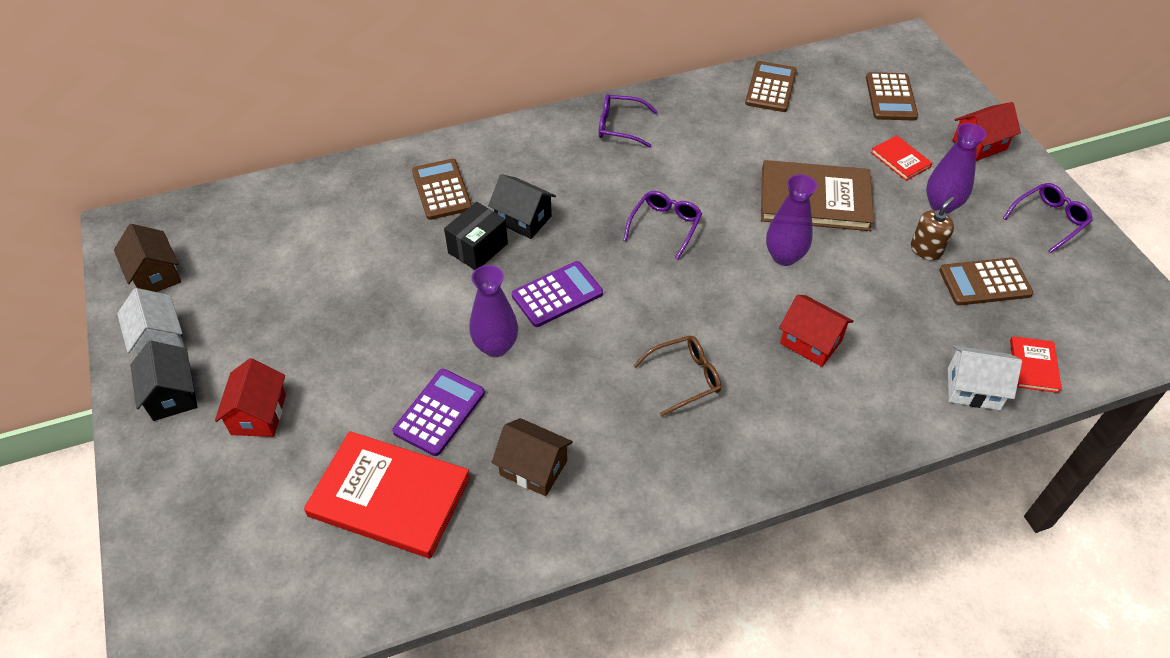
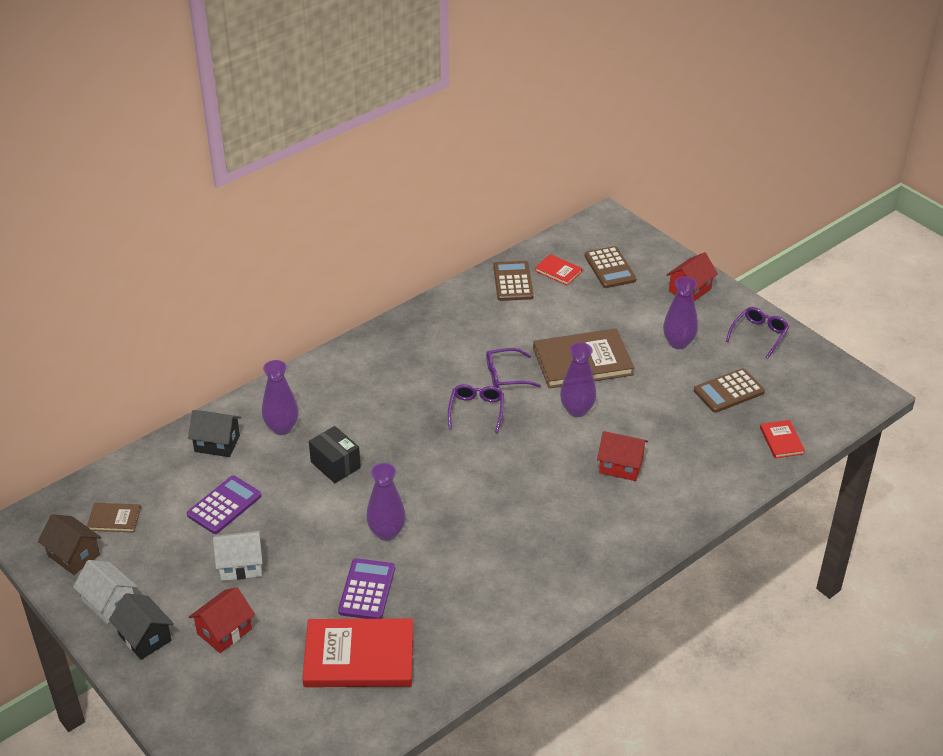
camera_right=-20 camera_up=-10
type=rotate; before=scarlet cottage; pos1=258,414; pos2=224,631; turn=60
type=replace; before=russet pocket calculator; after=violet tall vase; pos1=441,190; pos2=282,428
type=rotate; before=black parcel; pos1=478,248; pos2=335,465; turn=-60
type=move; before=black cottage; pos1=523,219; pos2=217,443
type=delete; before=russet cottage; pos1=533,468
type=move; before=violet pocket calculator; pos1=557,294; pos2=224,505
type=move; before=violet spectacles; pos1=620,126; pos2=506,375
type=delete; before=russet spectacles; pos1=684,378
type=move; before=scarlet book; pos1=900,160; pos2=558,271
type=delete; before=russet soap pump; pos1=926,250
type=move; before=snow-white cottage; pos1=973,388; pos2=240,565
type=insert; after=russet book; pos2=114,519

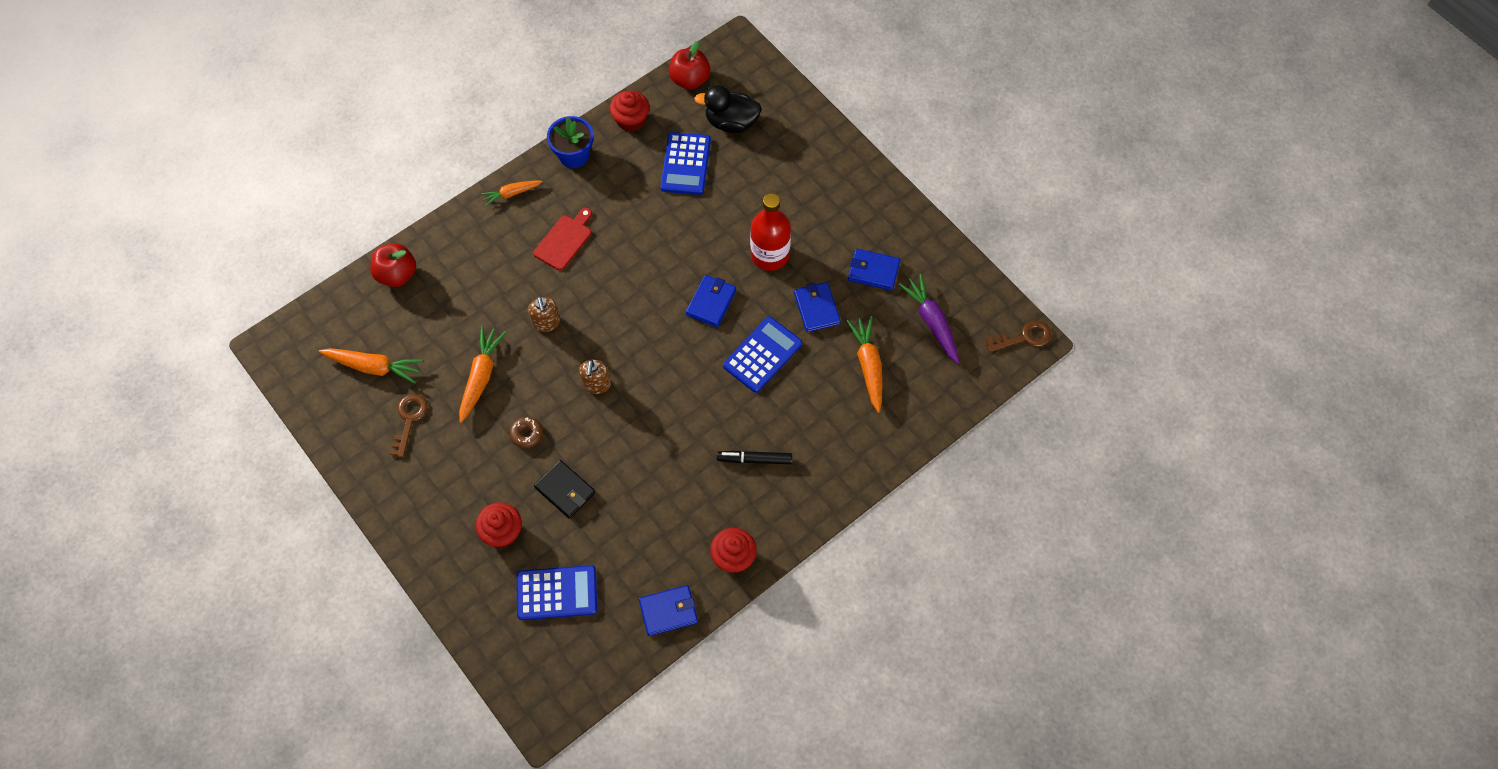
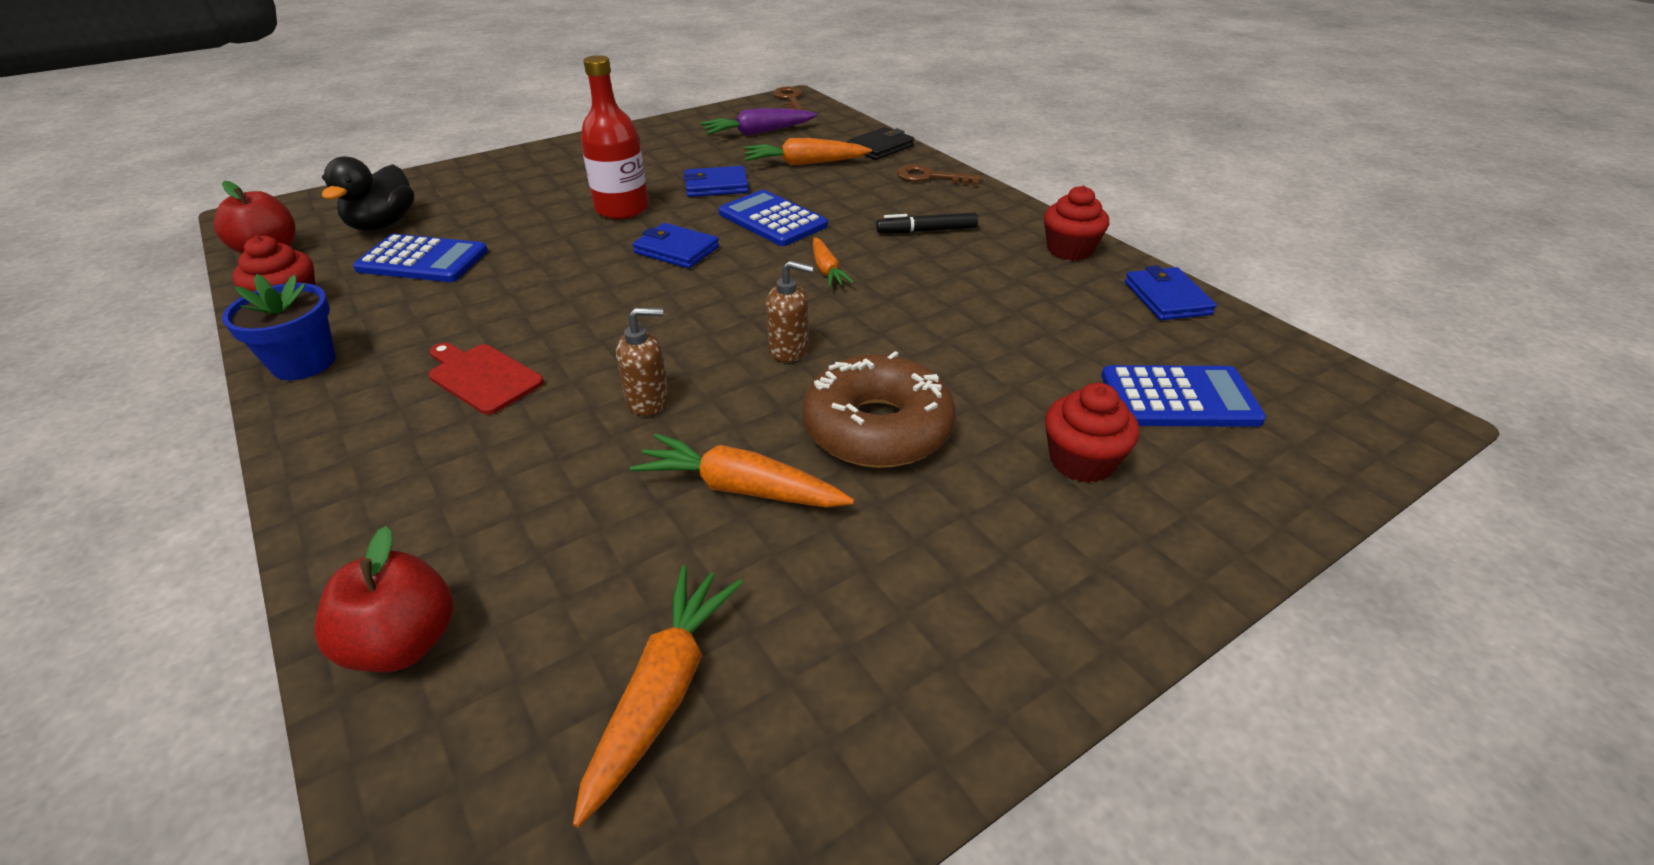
camera_right=-85 camera_up=-25
type=move; before=russet door key; pos1=409,420; pos2=930,177
type=move; before=bright orange carrot; pos1=511,194; pos2=827,270
type=resize; before=russet doughnut; pos1=526,434; pos2=877,428; scale=2.38
type=rotate; before=blue pocket calculator; pos1=557,593; pos2=1179,398; turn=90
type=move; before=black card wallet; pos1=565,490; pos2=880,147
type=rotate; before=black marker; pos1=754,459; pos2=926,231; turn=75
type=delete; before=blue card wallet; pos1=873,271

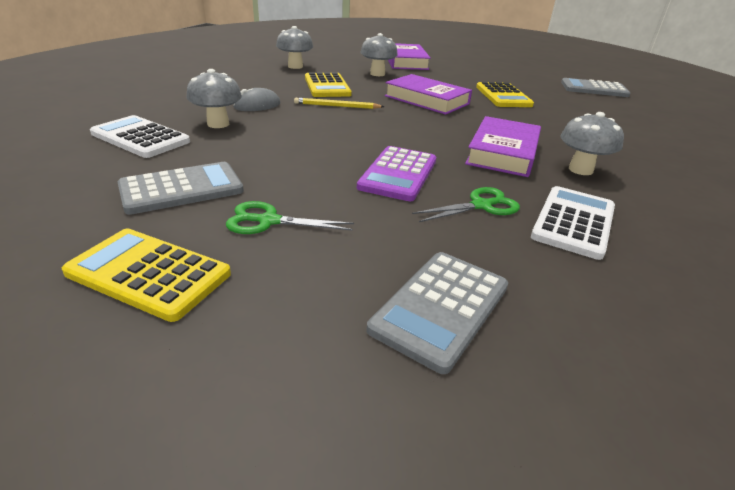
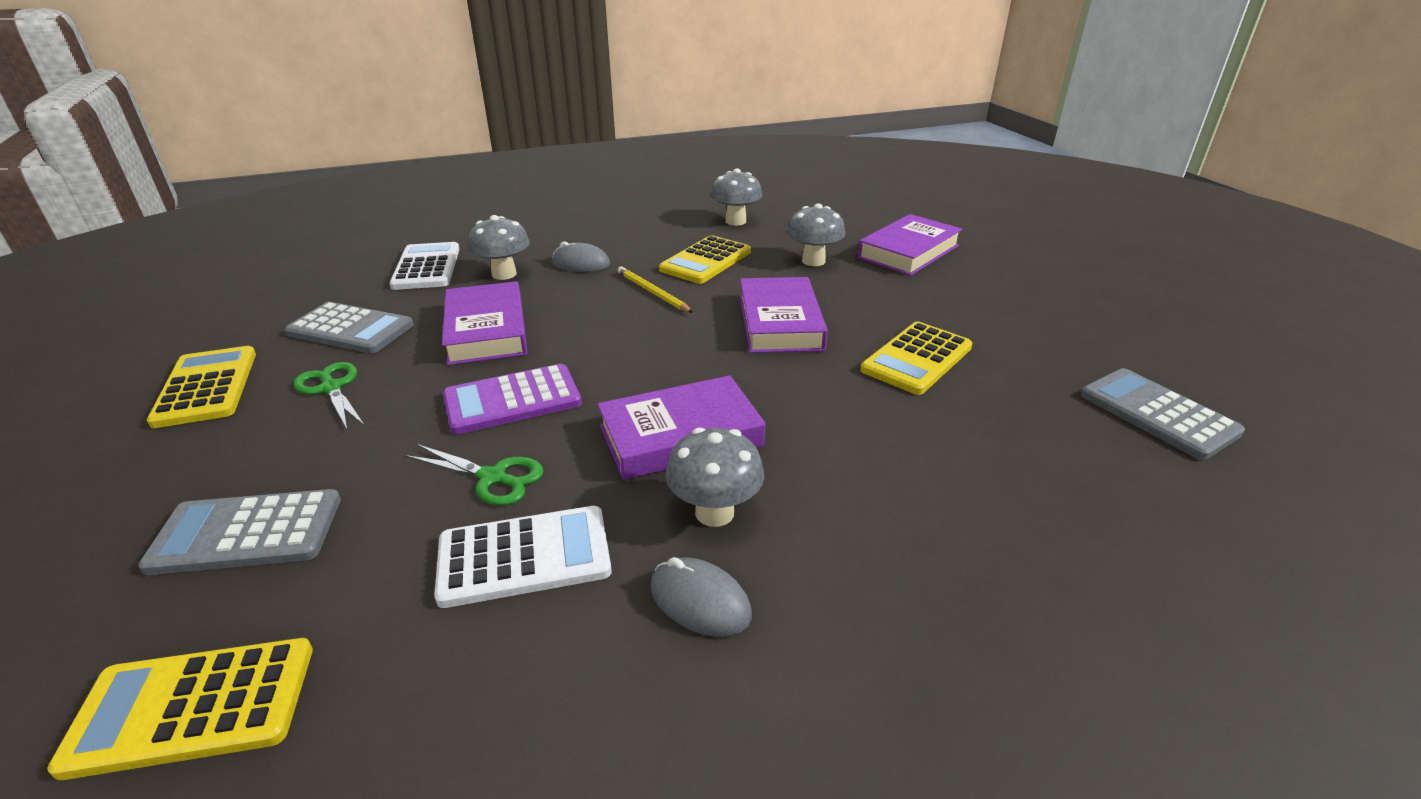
camera_right=50 camera_up=0
type=insert; after=bright yellow pocket calculator; pos2=193,706
type=insert; after=violet book; pos2=487,330
type=insert; after=gray computer mouse; pos2=700,601

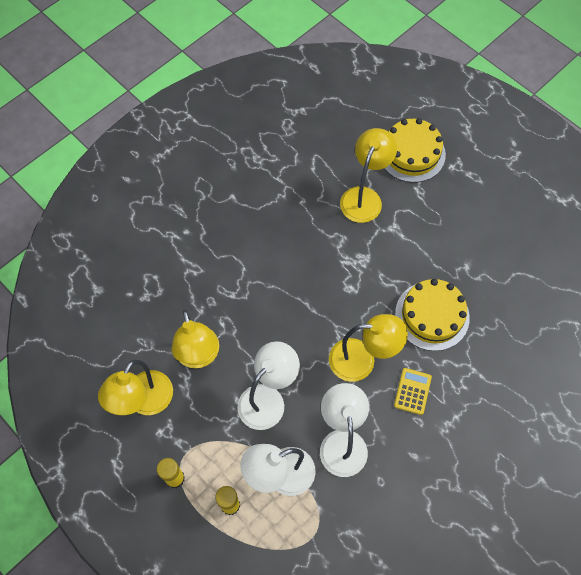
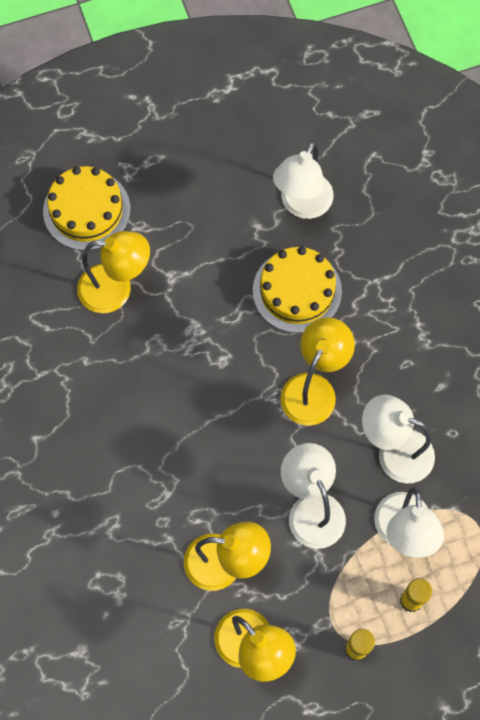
camera_right=-65 camera_up=5
type=rotate; before=bright yellow reading lamp; pos1=364,197; pos2=116,289; turn=135
type=delete; before=bright yellow pocket calculator; pos1=412,391
type=insert; after=snow-white reading lamp; pos2=302,205

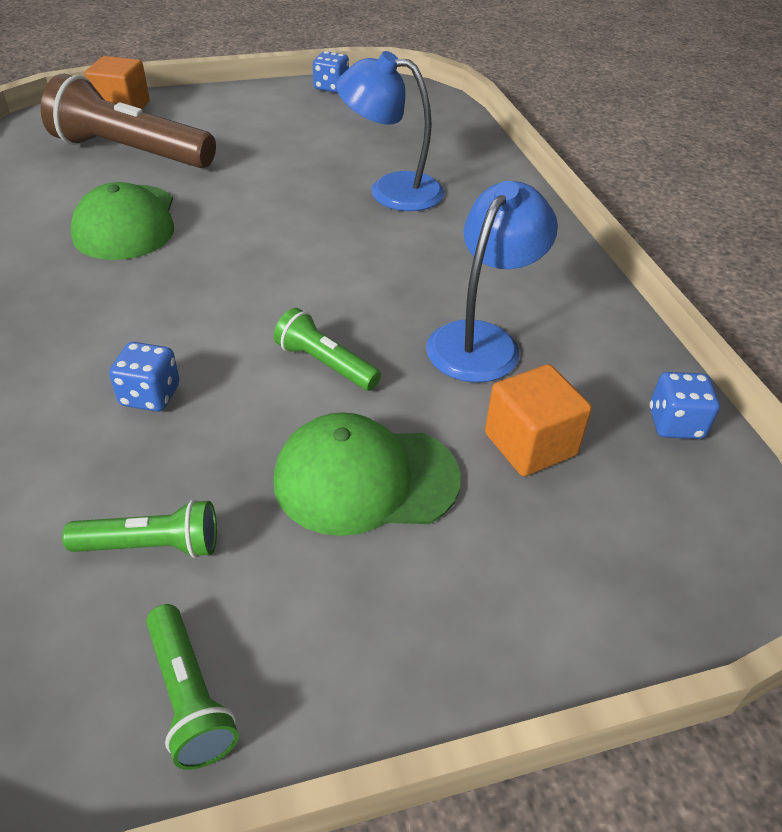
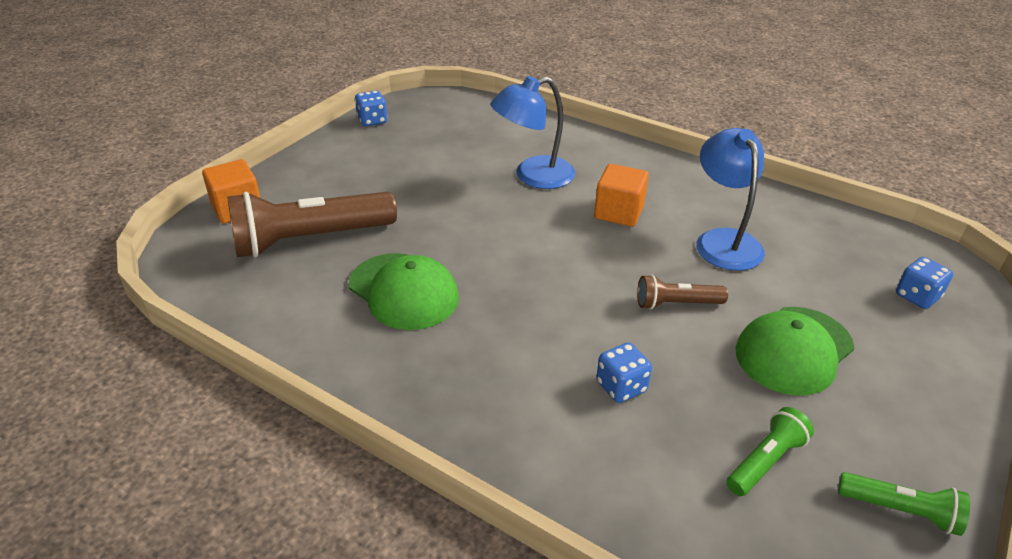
camera_right=-40 camera_up=-5
type=recolor; before=emerald flashlight; after=russet flashlight; pos1=325,364; pos2=676,304
type=move; before=bright orange cube; pos1=530,444; pos2=618,212
type=move; before=blue dice; pos1=675,424; pos2=917,296

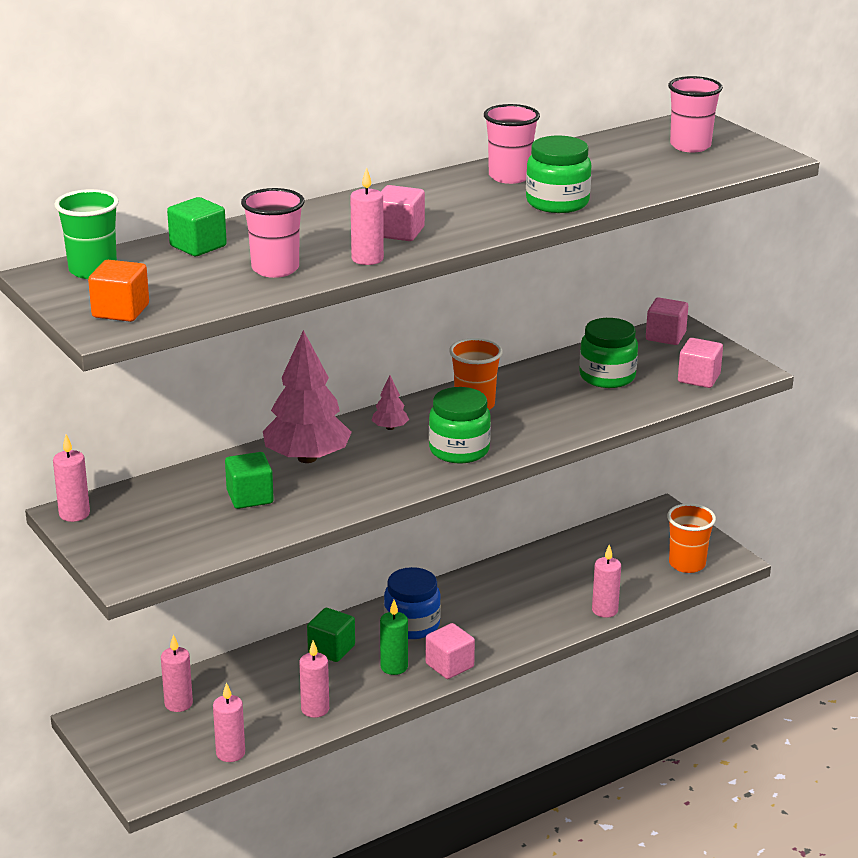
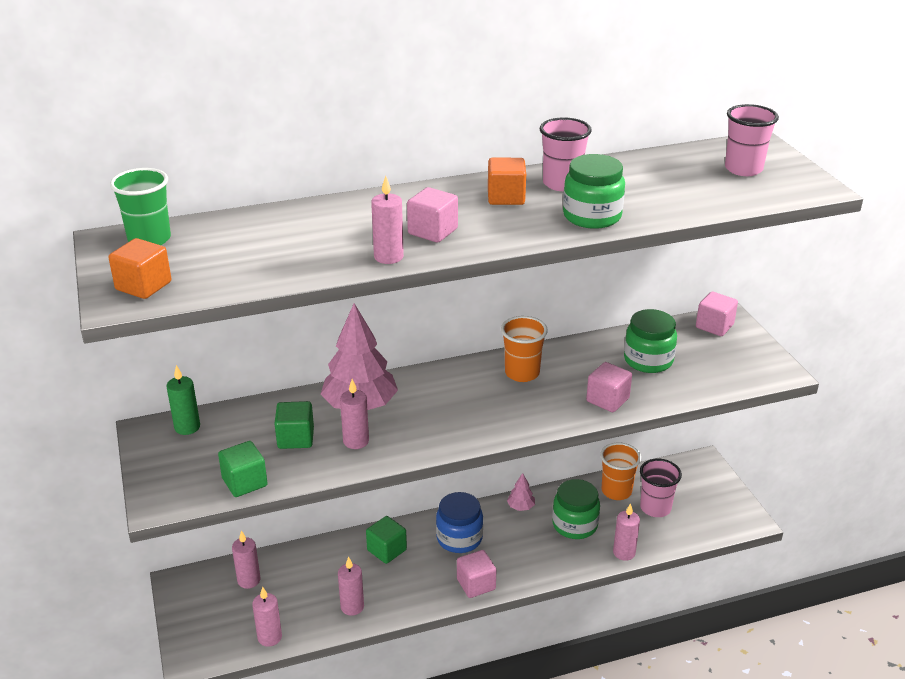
camera_right=15 camera_up=5
type=move; before=pink pillar candle; pos1=74,514; pos2=356,441
type=move; before=emerald cube; pos1=198,246; pos2=244,482
type=move; before=pink beaker; pos1=275,269; pos2=655,508
type=move; before=pink toy tree; pos1=390,428; pos2=521,507
type=move; before=emerald pillar candle; pos1=394,667; pos2=187,427
type=move; before=emerald preserve jar; pos1=459,450; pos2=574,525
type=move; before=bright orange beaker; pos1=687,564; pos2=616,491
type=move; before=pink cube; pos1=698,378; pos2=607,400
type=insert; after=bright orange cube; pos2=506,197

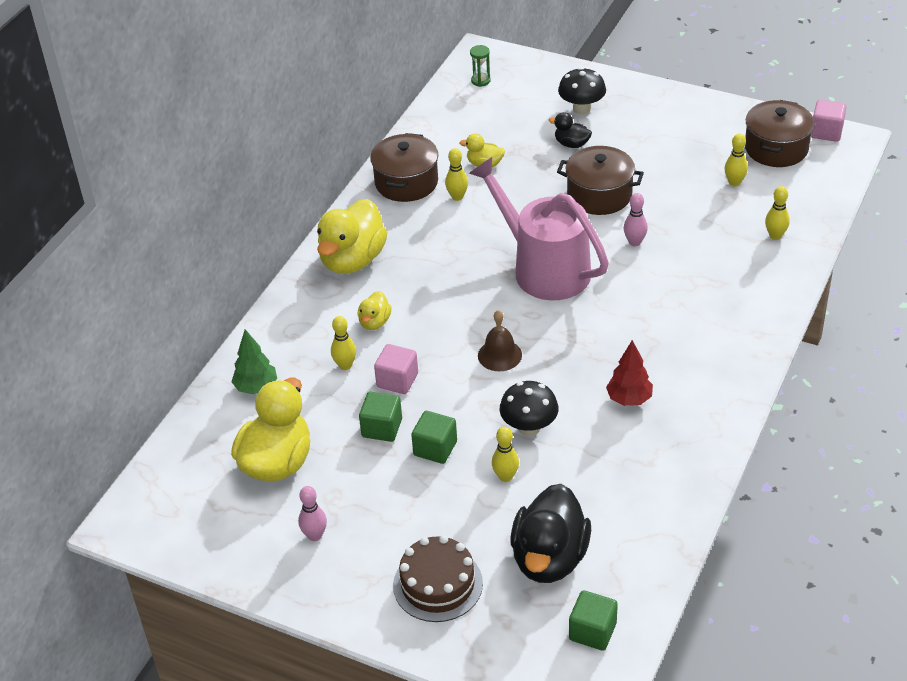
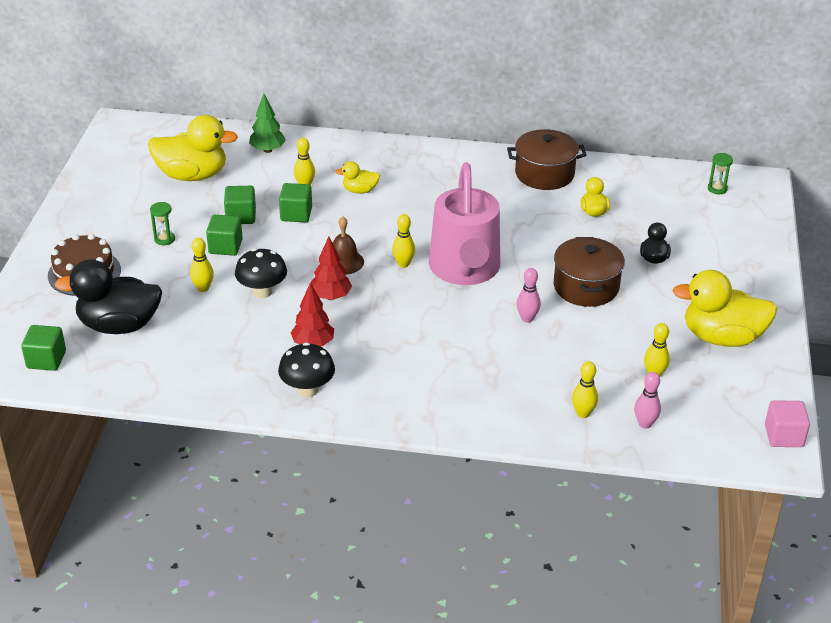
camera_right=70 camera_up=-5
type=move; before=pink tenpin; pos1=315,535; pos2=645,424
type=move; before=bright yellow rubber duck; pos1=352,260; pos2=722,337
type=recolor; before=pink cube; after=emerald cube; pos1=397,380; pos2=296,214
type=move; before=bright yellow tenpin; pos1=457,197; pos2=403,264
type=rotate; before=pink watering pot; pos1=544,268; pos2=465,269; turn=150
type=move; before=black toadstool; pos1=581,109; pos2=307,389
type=delete; before=russet cooking pot; pos1=776,148
type=insert; after=emerald sand timer; pos2=164,239
type=insert; after=scarlet toy tree; pos2=331,297

